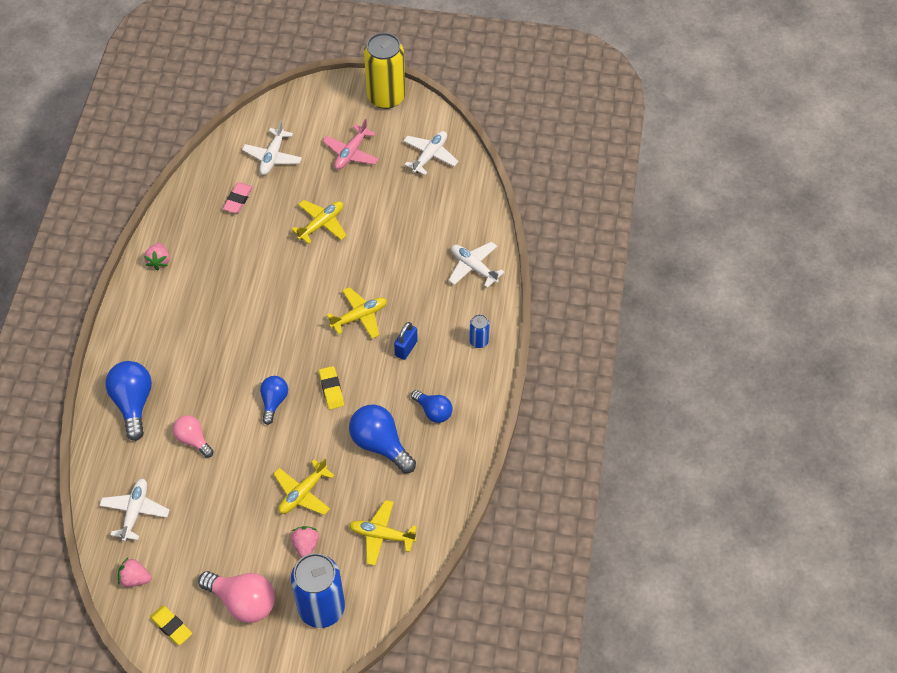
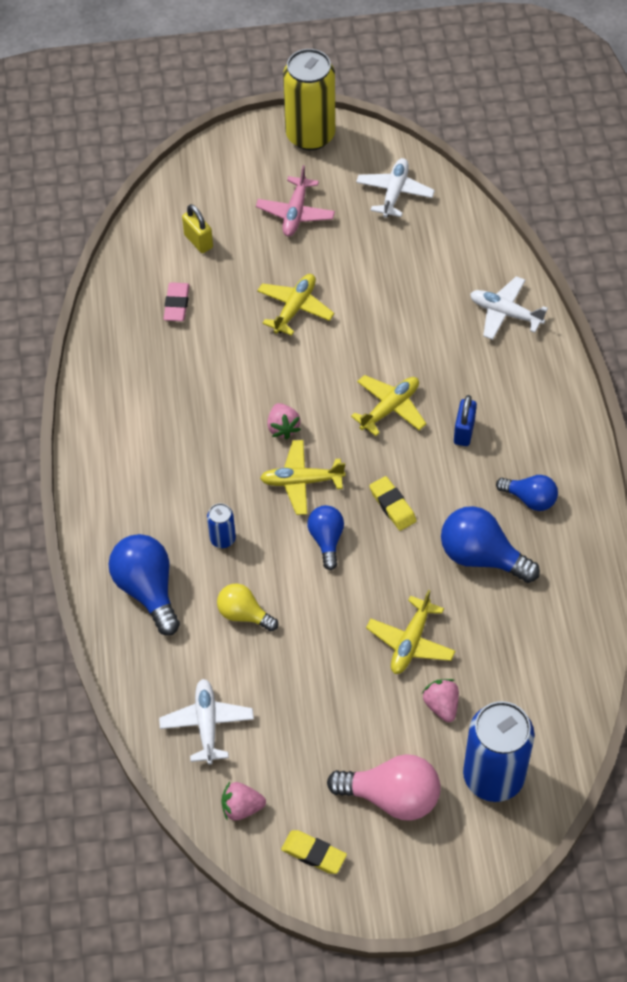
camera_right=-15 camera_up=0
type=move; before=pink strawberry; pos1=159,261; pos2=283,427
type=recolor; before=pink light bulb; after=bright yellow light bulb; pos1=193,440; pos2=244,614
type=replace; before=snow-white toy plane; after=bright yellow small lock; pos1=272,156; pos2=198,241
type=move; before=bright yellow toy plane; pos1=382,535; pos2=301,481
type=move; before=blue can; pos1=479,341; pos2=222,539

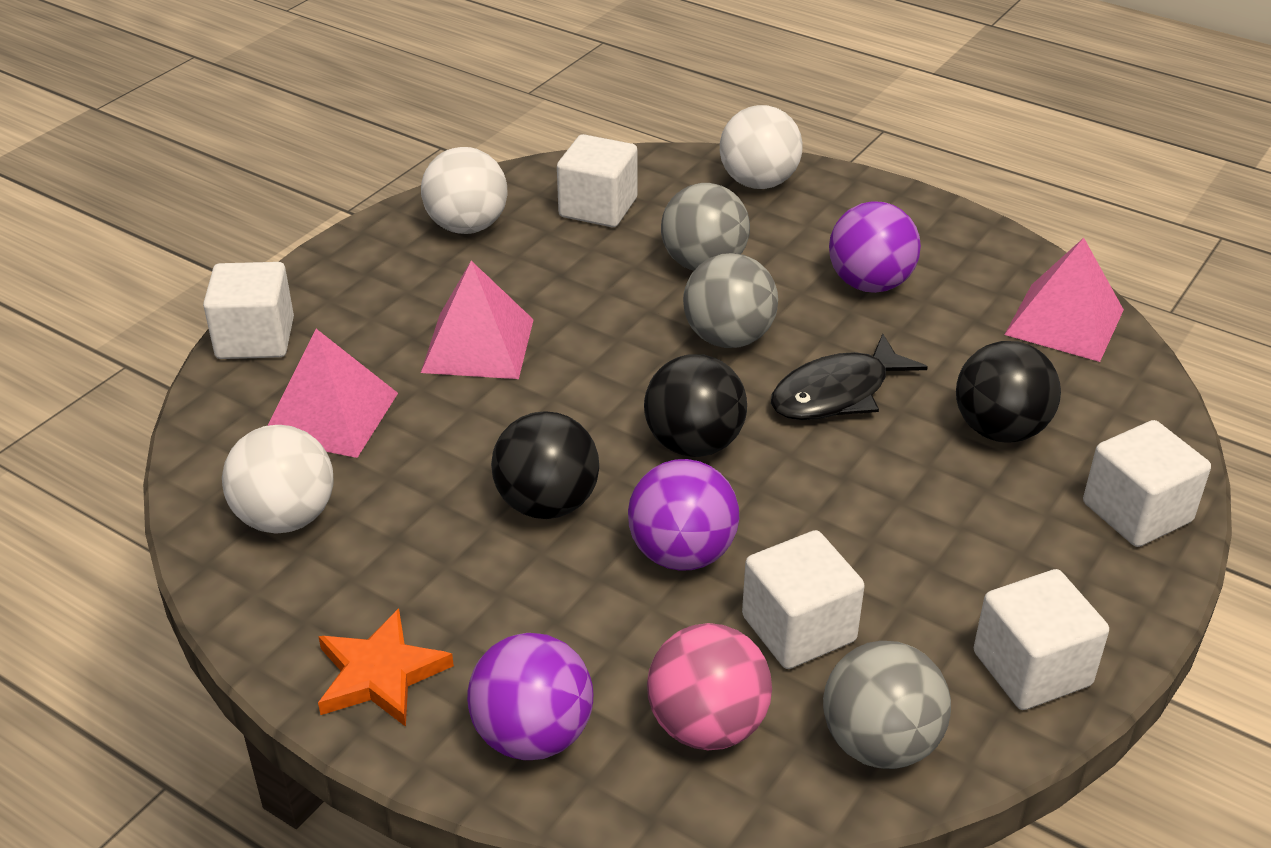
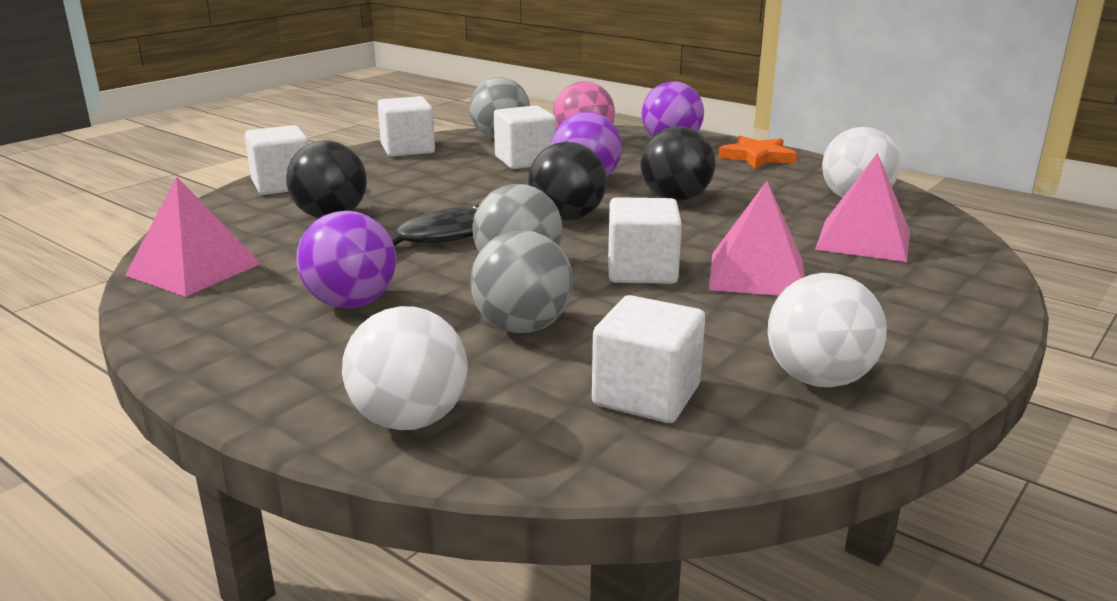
camera_right=-175 camera_up=-15
type=move; before=snow-white cube; pos1=255,338; pos2=642,271

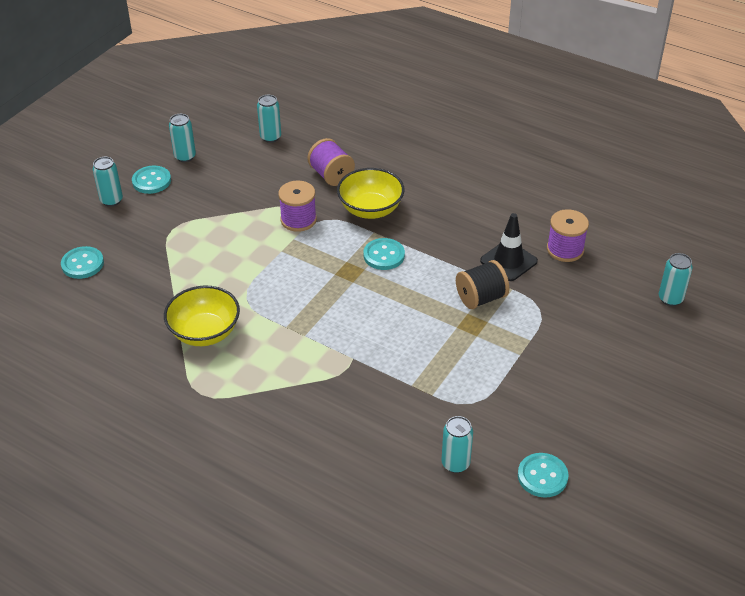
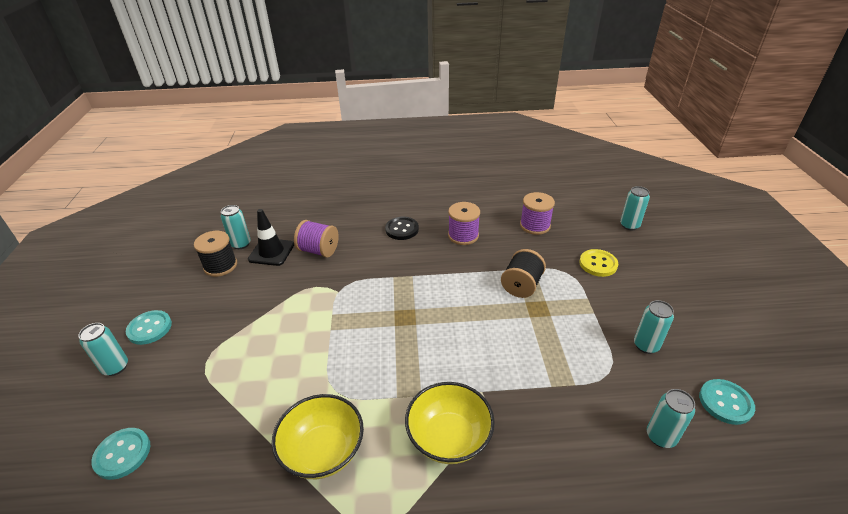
camera_right=-35 camera_up=-5
type=move; before=aqua can; pos1=185,156; pos2=646,345
type=move; before=violet bobbin; pos1=298,220; pos2=463,235
type=move; before=bright yellow serving bowl; pos1=370,209; pos2=449,437
type=delete; before=aqua shirt button; pos1=384,255
type=move; before=black road cone; pos1=508,261; pos2=271,252
type=insert; after=black bobbin; pos2=220,266
type=insert; after=black shirt button; pos2=402,229
type=insert; after=bright yellow shirt button; pos2=598,264

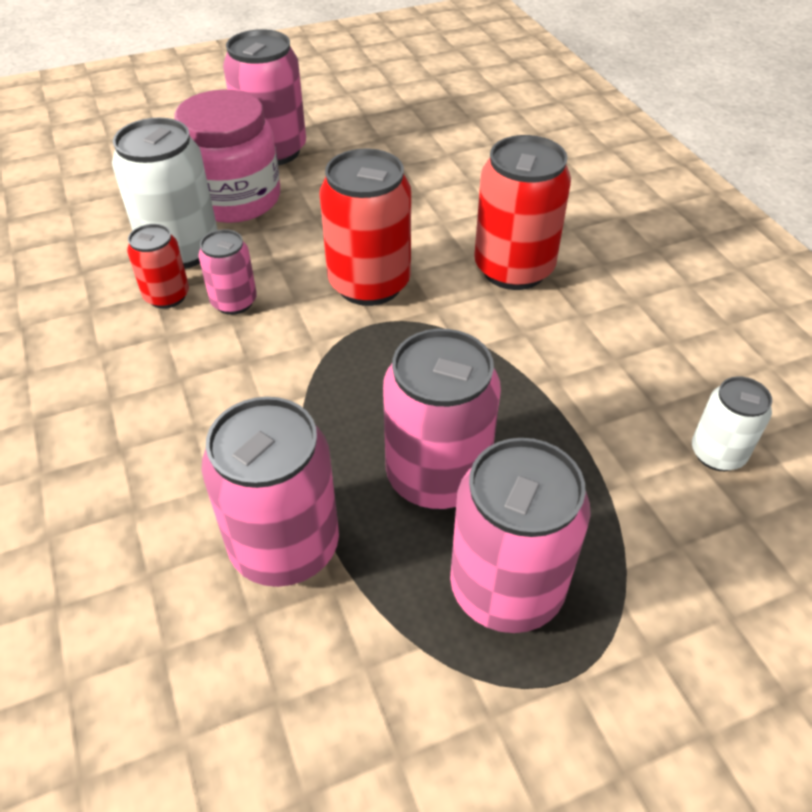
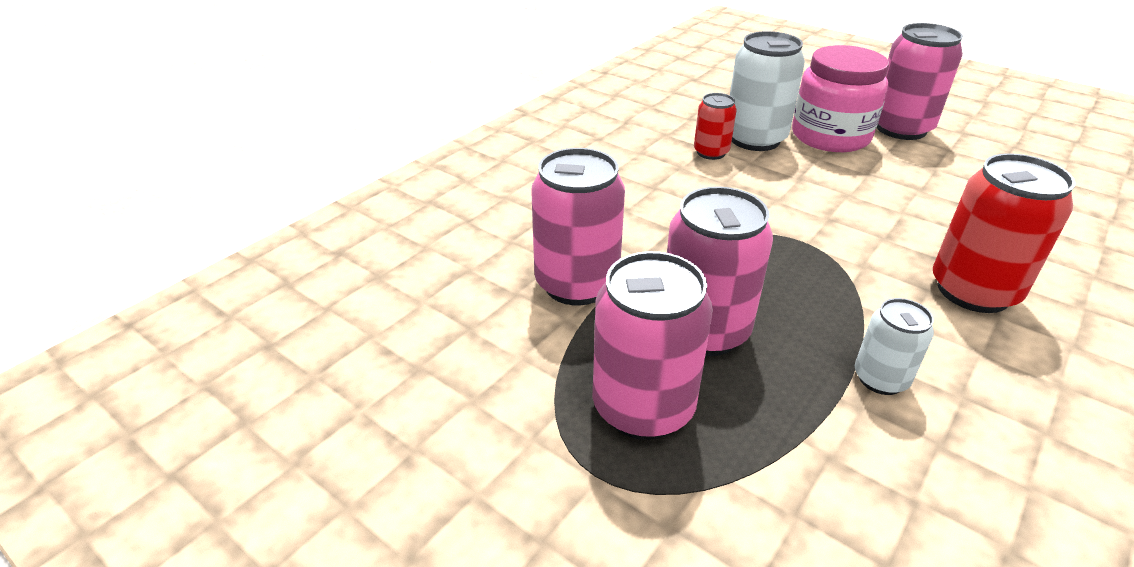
camera_right=60 camera_up=-10
type=delete; before=pink can; pos1=234,302
type=delete; before=scarlet can; pos1=369,284
type=move; before=snow-white can; pos1=717,453; pos2=880,379

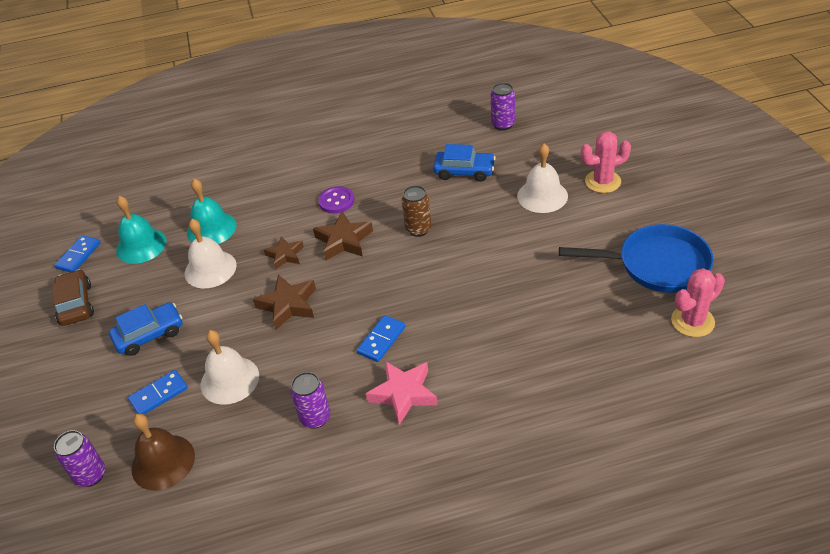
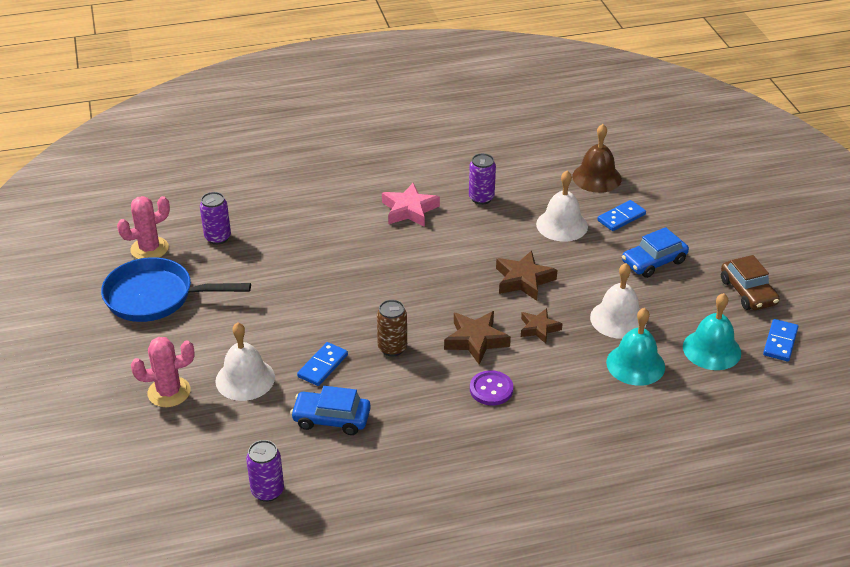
camera_right=175 camera_up=-5
type=move; before=violet can; pos1=90,475; pos2=218,238
type=move; before=blue domino piece; pos1=381,340; pos2=323,366

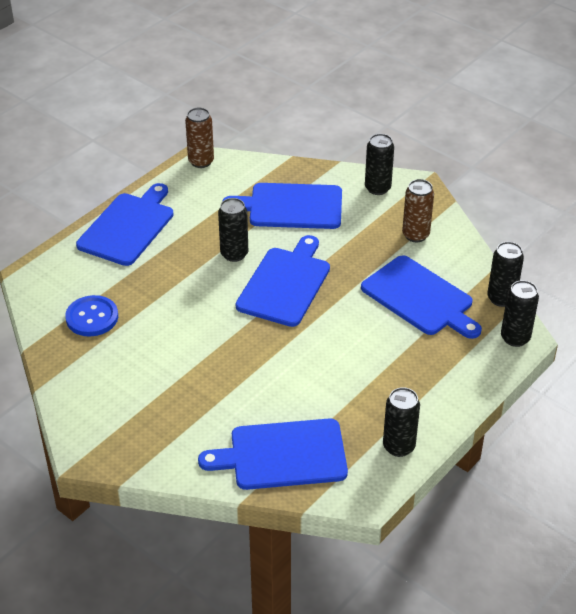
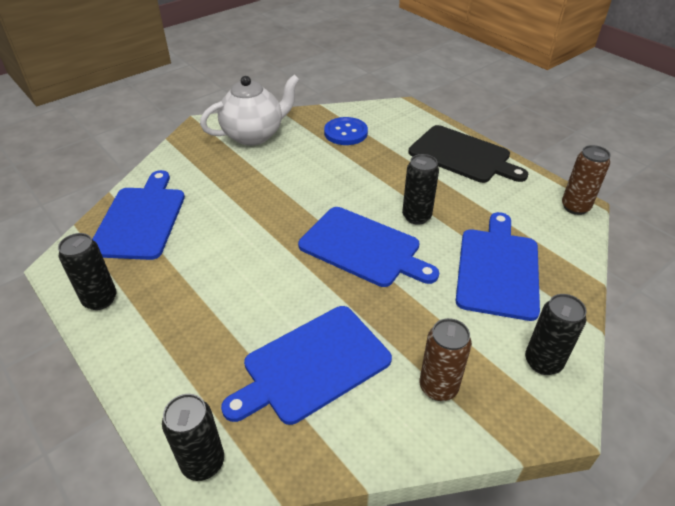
camera_right=100 camera_up=0
type=recolor; before=blue bread board; after=black bread board; pos1=128,227; pos2=462,155
type=delete; before=black can; pos1=501,298
type=insert; after=snow-white teapot; pos2=254,135

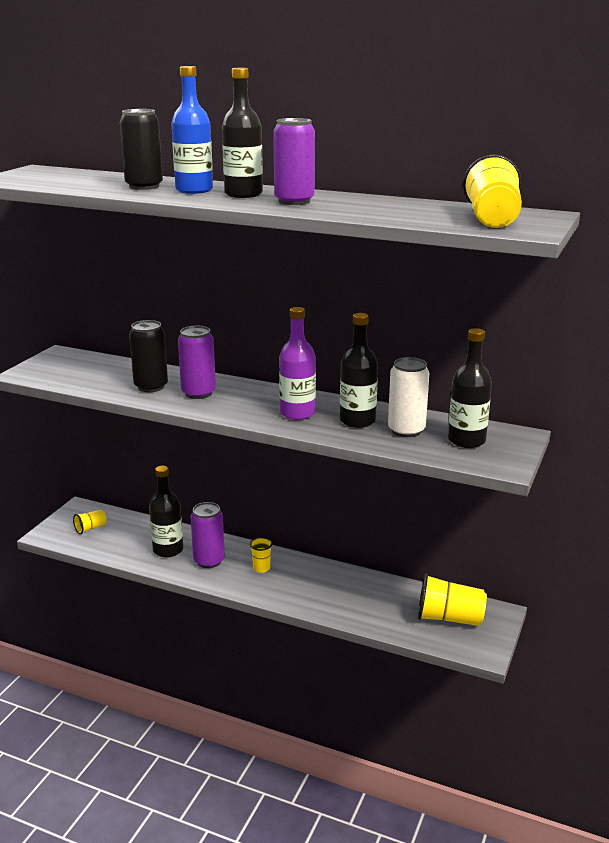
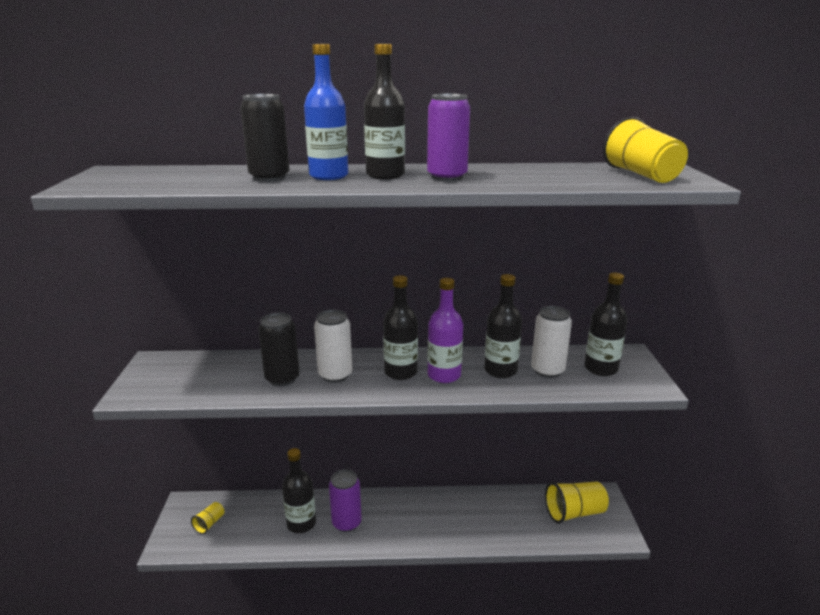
camera_right=-25 camera_up=0
type=recolor; before=violet can; after=snow-white can; pos1=198,393; pos2=335,375
type=delete; before=bright yellow beaker; pos1=261,568
type=insert; after=black drink bottle; pos2=400,372

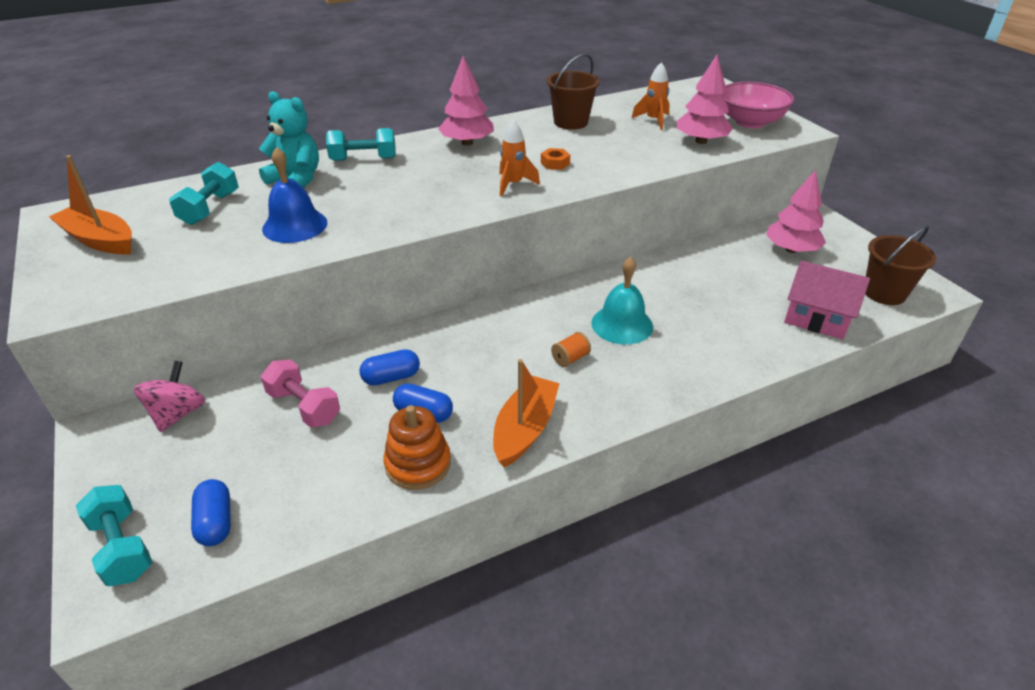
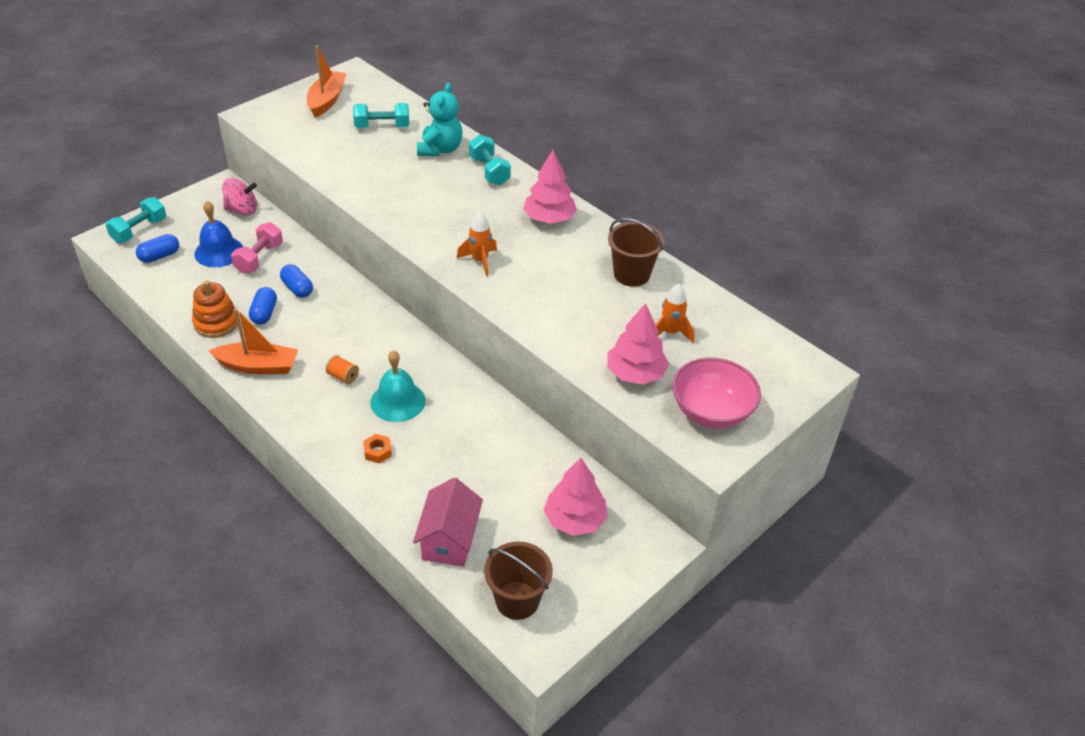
camera_right=70 camera_up=5
type=move; before=blue hand bell; pos1=295,225; pos2=219,251
type=move; before=bright orange hexagon nut; pos1=555,163; pos2=377,452

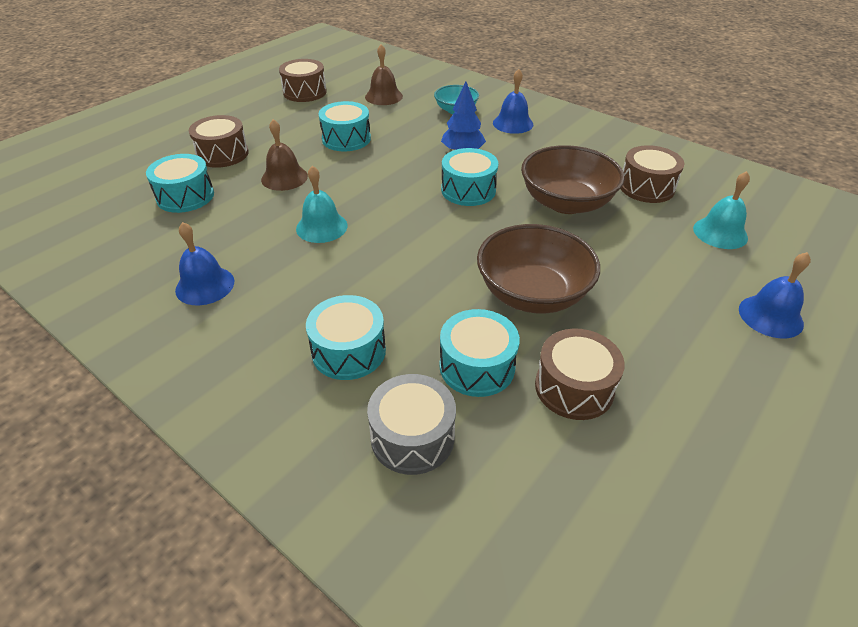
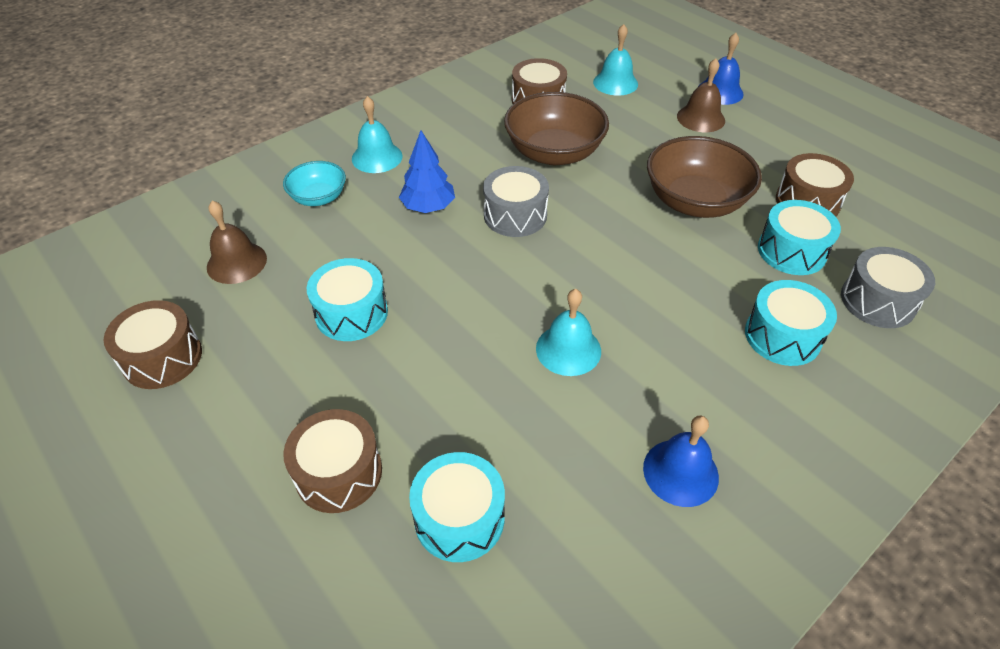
camera_right=-80 camera_up=5
type=move; before=russet hand bell; pos1=284,177; pos2=700,118
type=recolor; before=aqua snare drum; after=gray snare drum; pos1=468,190; pos2=515,215
type=recolor; before=blue hand bell; after=aqua hand bell; pos1=513,123; pos2=377,157

